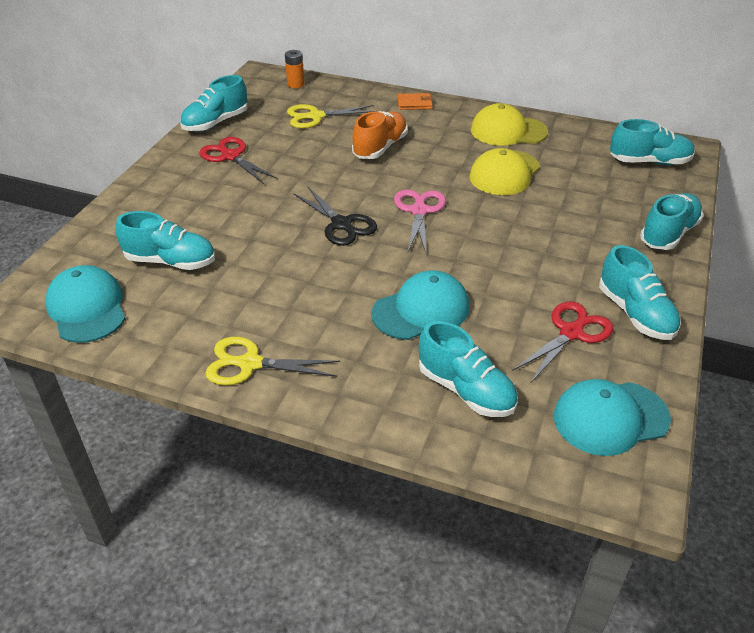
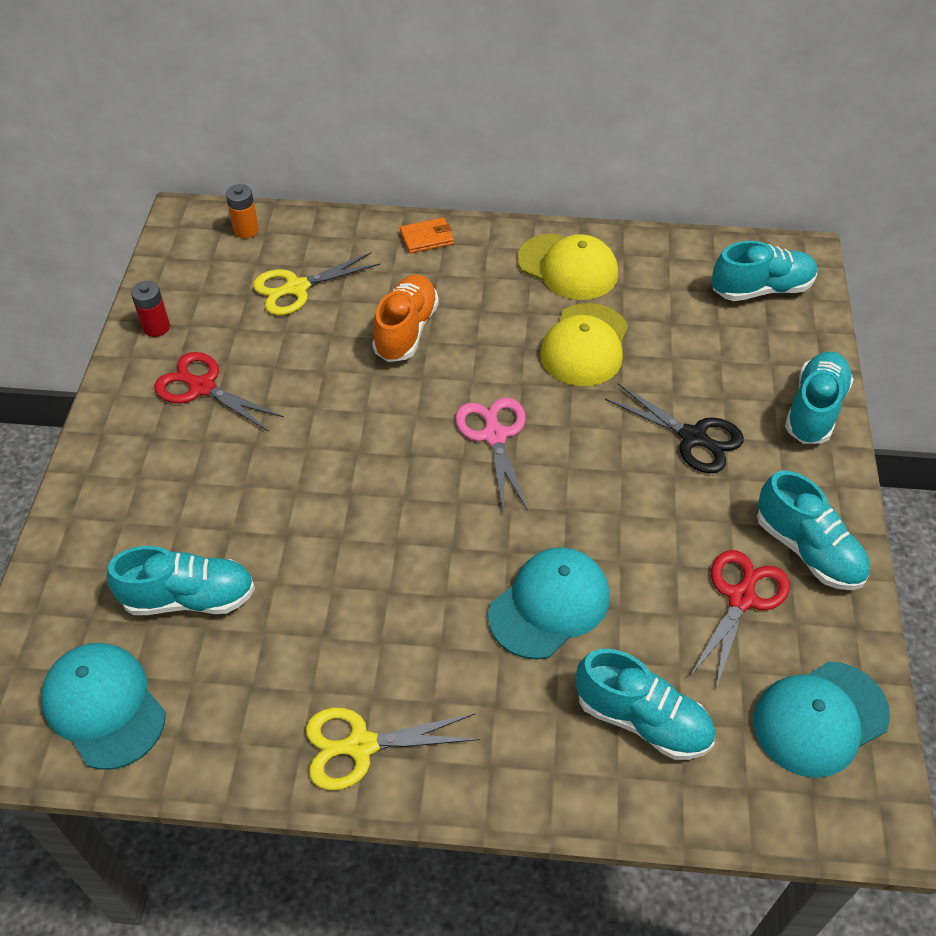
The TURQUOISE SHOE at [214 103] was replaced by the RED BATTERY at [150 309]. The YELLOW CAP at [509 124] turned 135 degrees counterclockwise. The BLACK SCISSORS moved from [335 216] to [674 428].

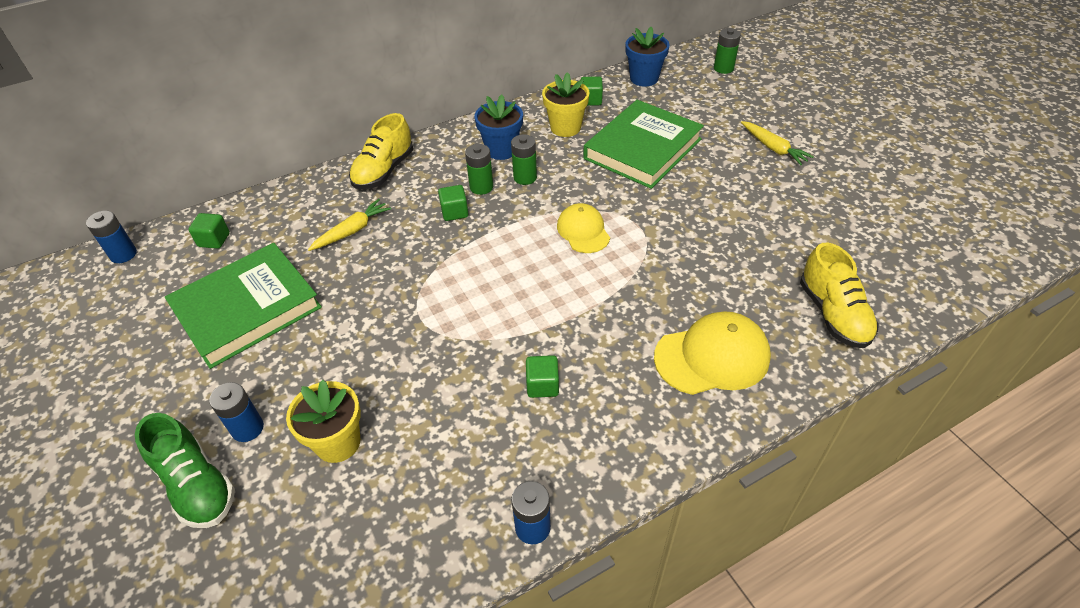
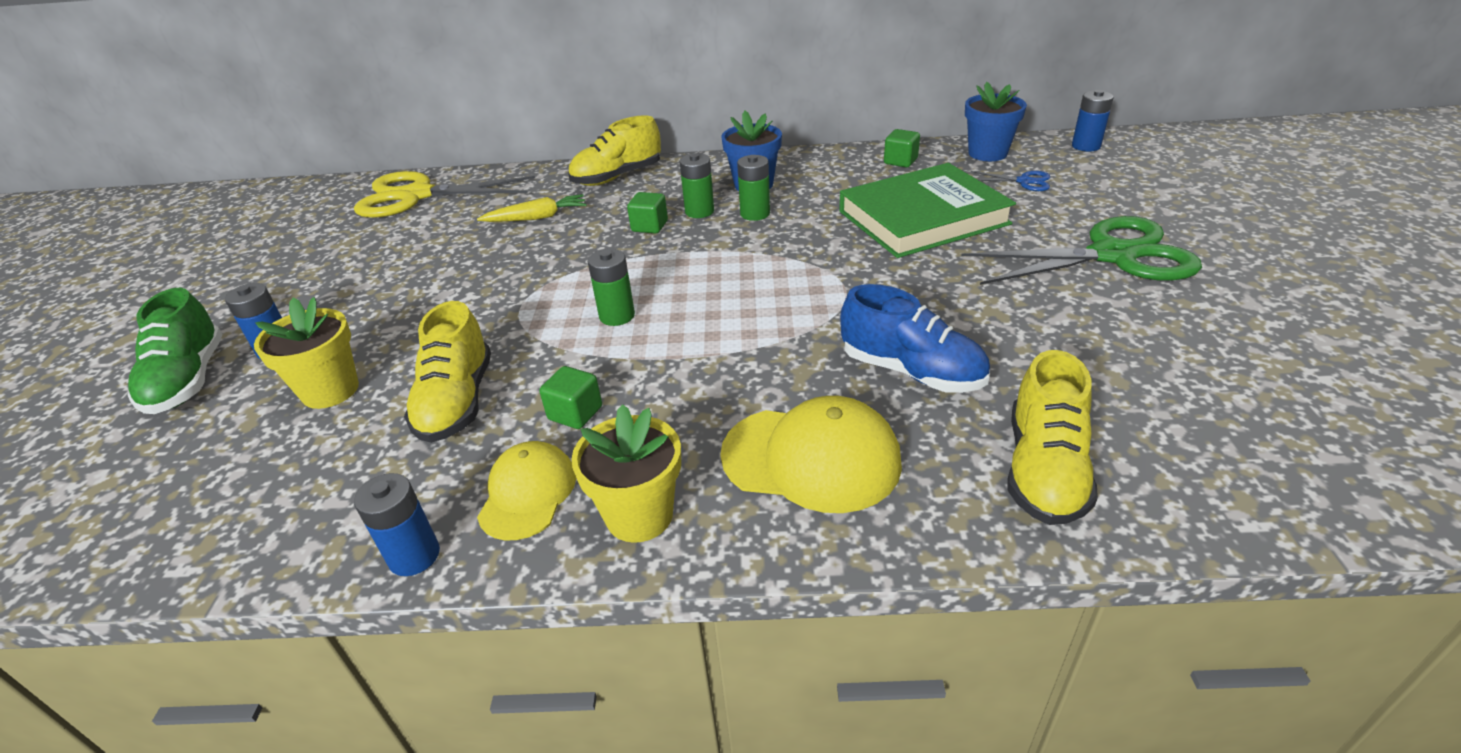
The GREEN BATTERY moved from [727 51] to [611 287]. The YELLOW FLOWER POT moved from [566 104] to [626 473]. The YELLOW CARROT at [777 143] was replaced by the GREEN SCISSORS at [1081 250]. The YELLOW CAP moved from [583 228] to [526 490]. The BLUE BATTERY moved from [111 237] to [1093 120]. The GREEN CUBE at [209 231] was replaced by the YELLOW SCISSORS at [444 194]. The GREEN BOOK at [243 306] disappeared. The BLUE SCISSORS at [1010 181] appeared. The BLUE SHOE at [915 338] appeared. The YELLOW SHOE at [447 372] appeared.

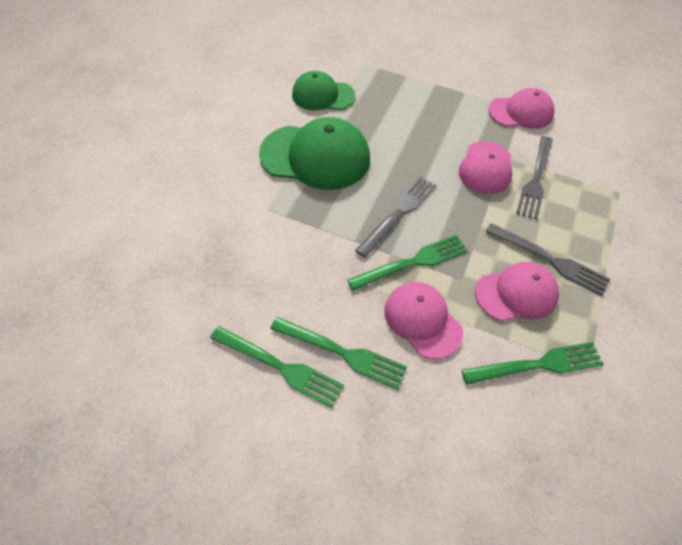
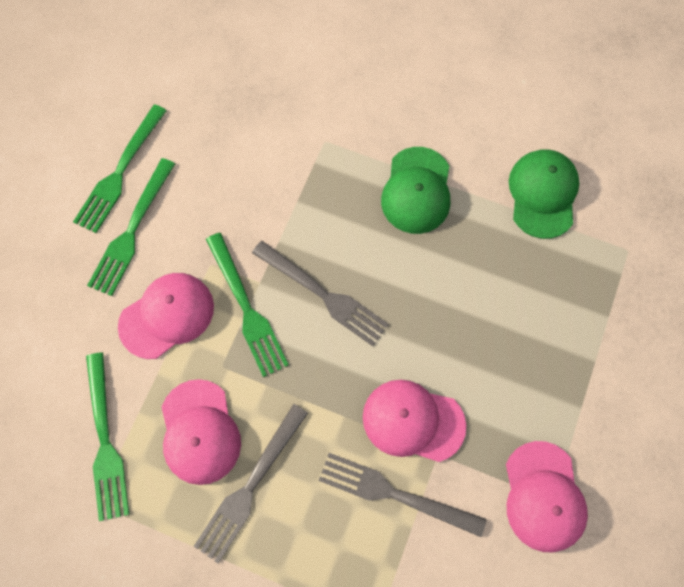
The GREEN CAP at [314 153] changed to 0.63 times the size.

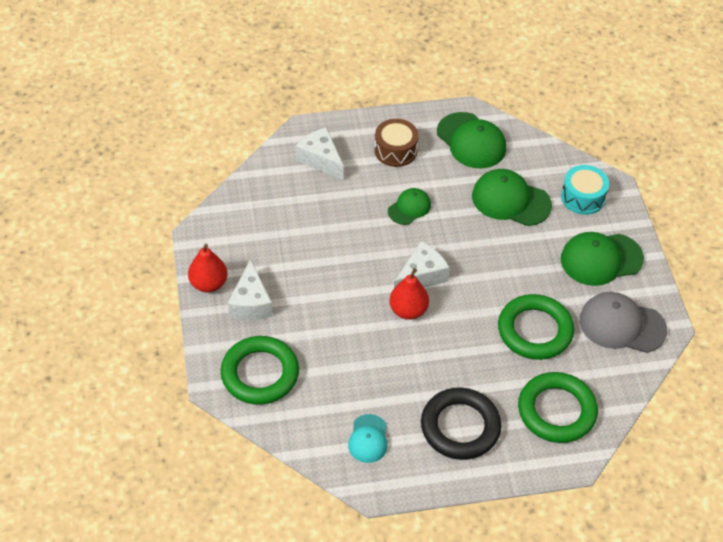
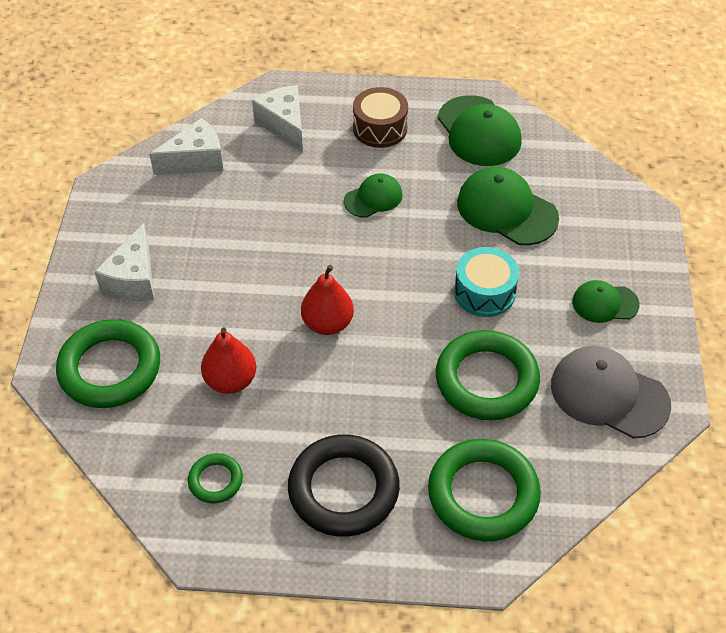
The TURQUOISE DRUM moved from [585 190] to [486 282]. The GREEN CAP at [602 259] changed to 0.58 times the size. The WHITE CHEESE moved from [422 264] to [186 146]. The RED PEAR moved from [207 268] to [228 361]. The TURQUOISE CAP at [368 438] was replaced by the GREEN RING at [215 478].

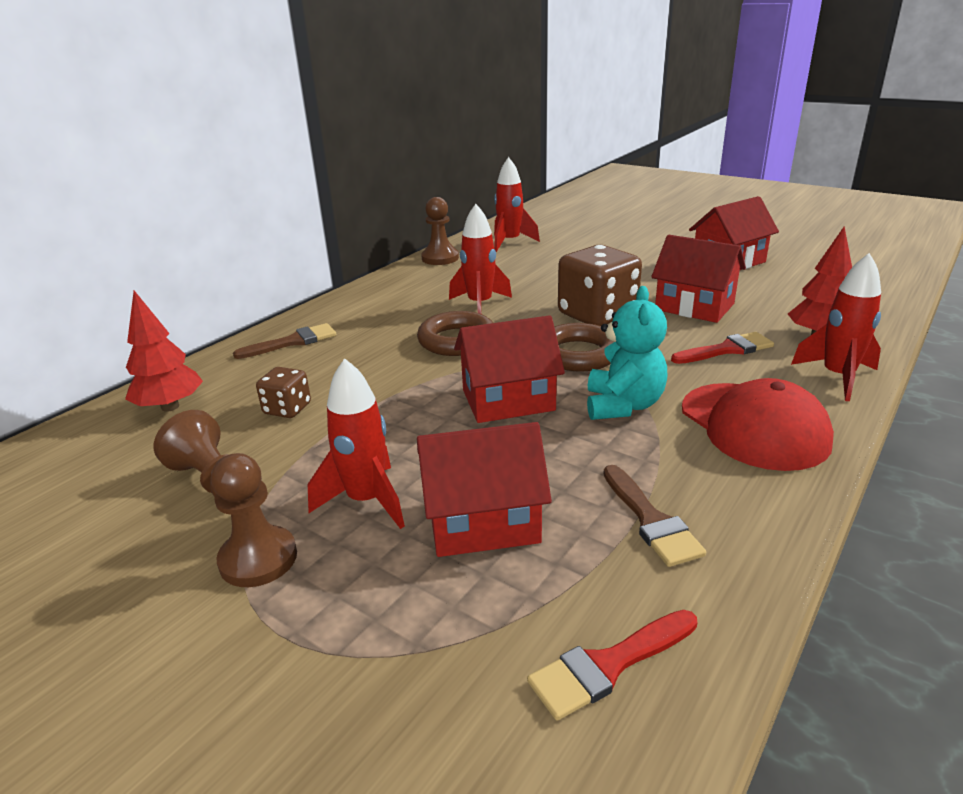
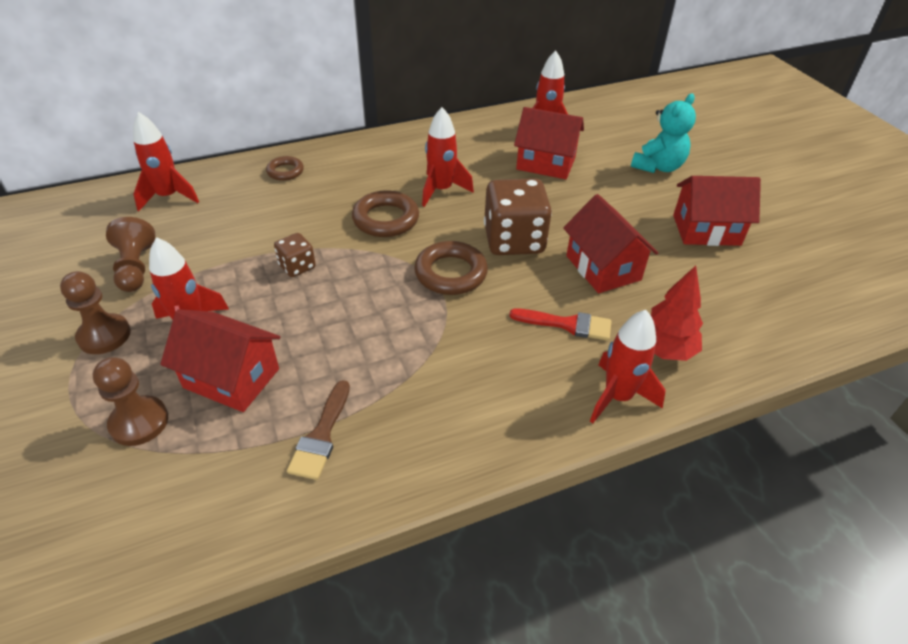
The BROWN PAWN moved from [440 231] to [130 401]. The TURQUOISE TEDDY BEAR moved from [627 353] to [663 133]. The RED TREE at [164 351] was replaced by the RED ROCKET at [166 162]. The RED HOUSE moved from [509 369] to [549 143]. The BROWN BRUSH at [284 341] was replaced by the BROWN RING at [285 168]. The BROWN DICE moved from [283 392] to [295 255]. The RED CAP at [758 424] disappeared. The RED BRUSH at [612 665] disappeared.

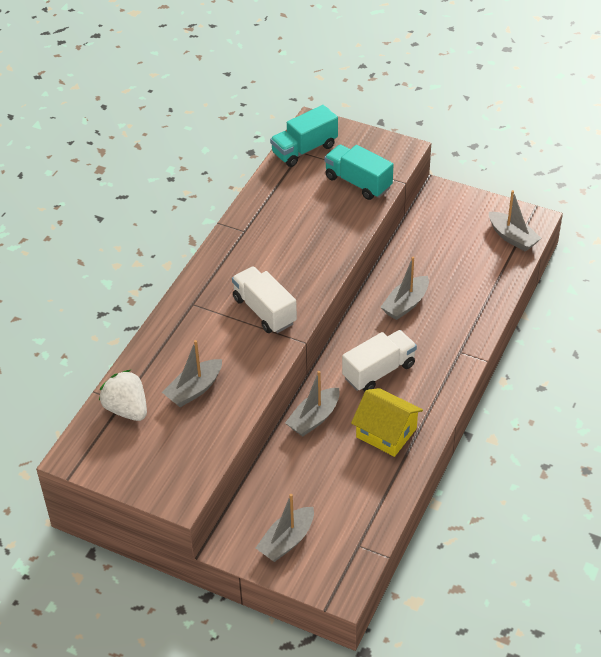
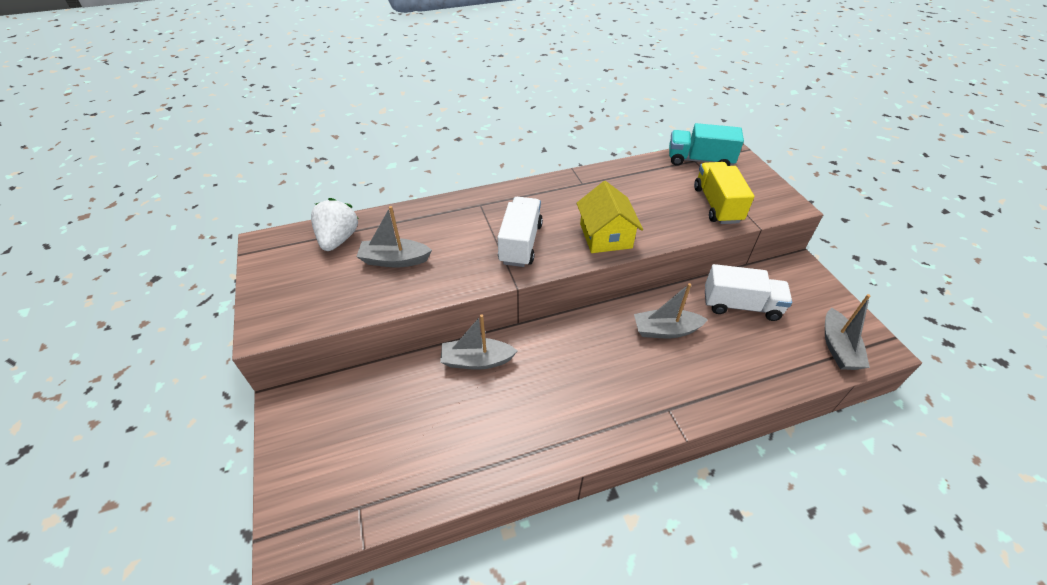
The TURQUOISE TRUCK at [358 172] became the YELLOW TRUCK at [724 193]. The WHITE TRUCK moved from [379 361] to [748 292]. The YELLOW HOUSE moved from [387 422] to [609 217]. The GREY BOAT at [285 528] disappeared.

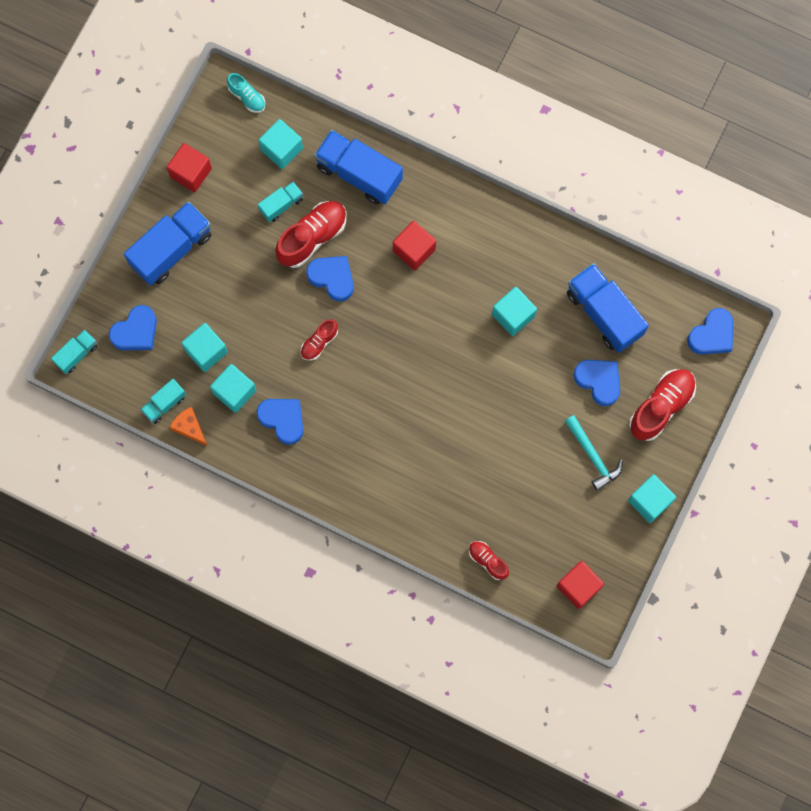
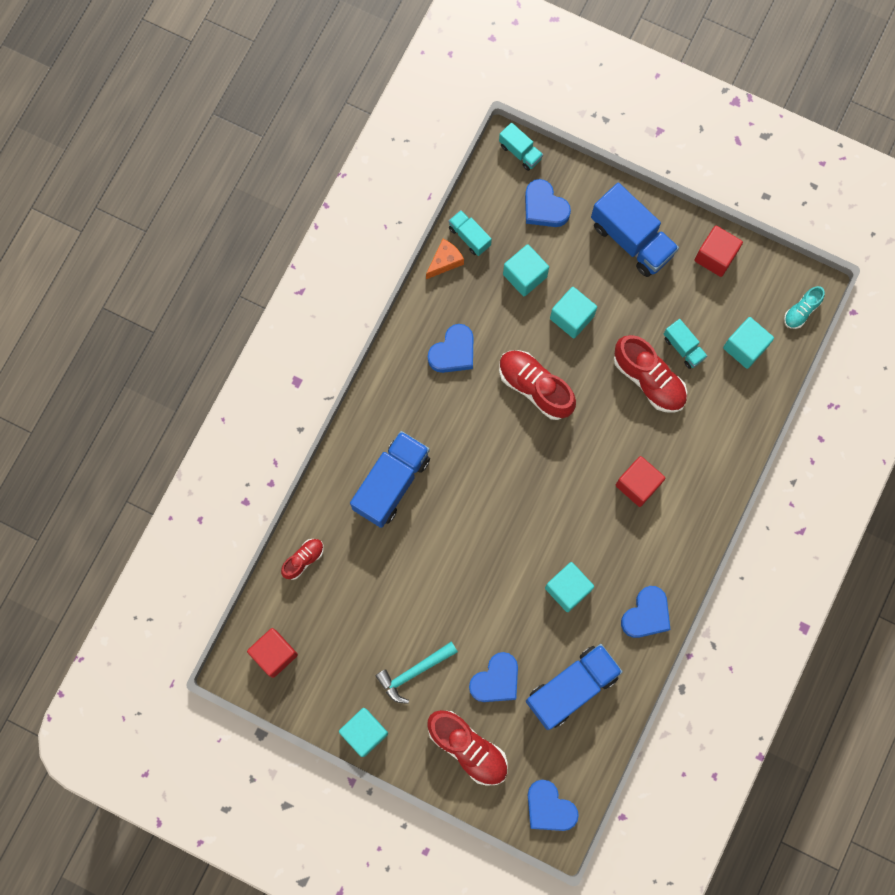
The BLUE TRUCK moved from [358 167] to [390 479]. The BLUE HEART moved from [330 278] to [646 612]. The RED SHOE at [319 340] changed to 1.81 times the size. The TURQUOISE CUBE moved from [233 388] to [573 312].

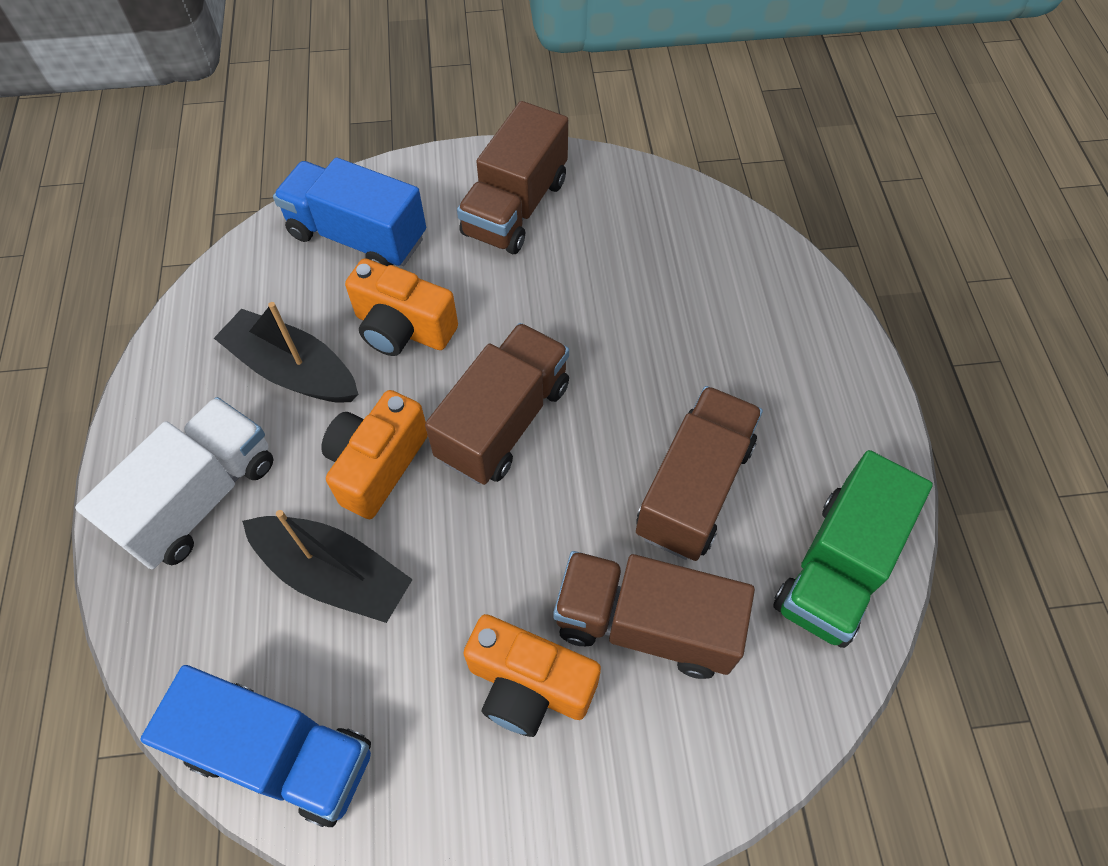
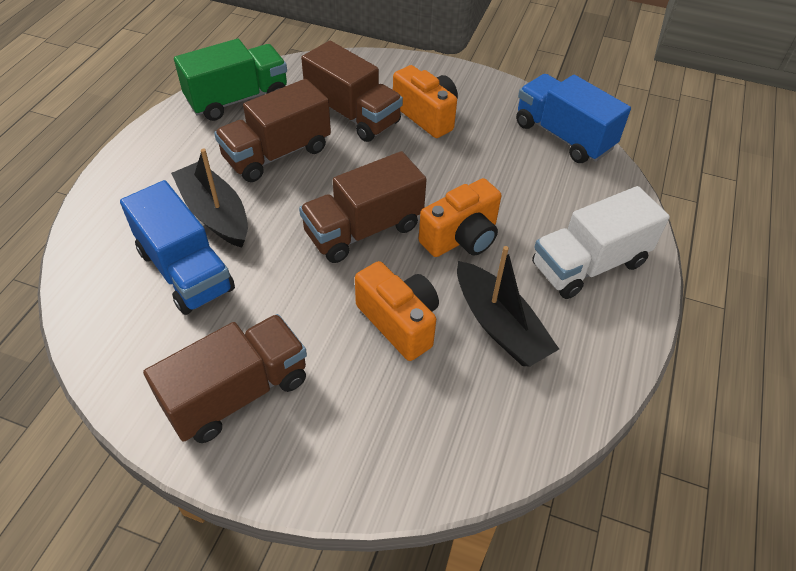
The BLUE TRUCK moved from [349 211] to [177 247]. The BLACK BOAT moved from [327 566] to [209 198].

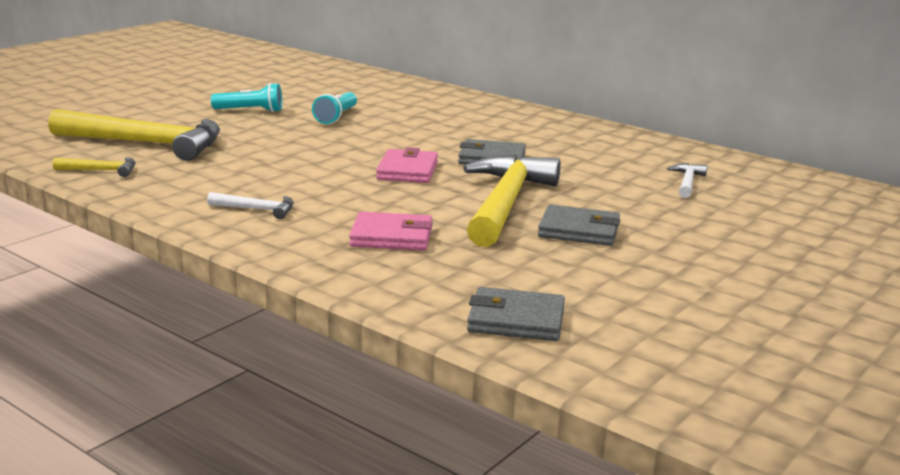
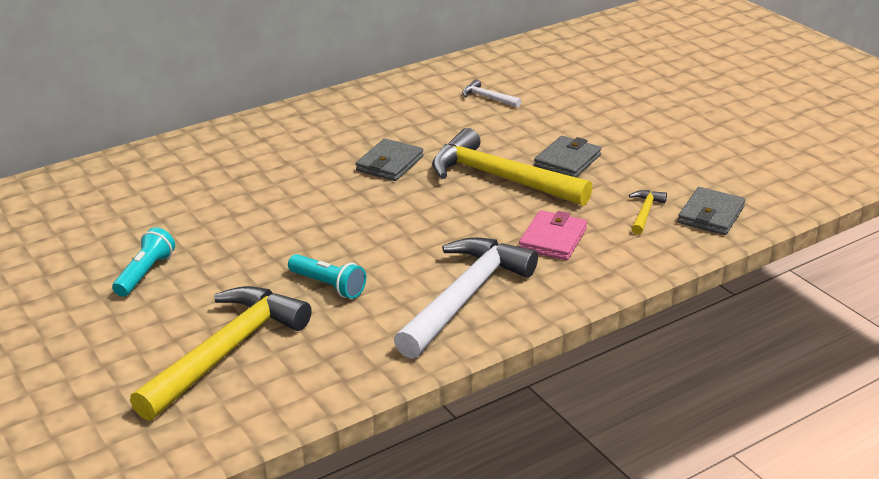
The TURQUOISE FLASHLIGHT moved from [334 108] to [327 276]. The PINK WALLET at [407 165] disappeared. The YELLOW HAMMER moved from [94 167] to [648 212]. The WHITE HAMMER at [250 205] changed to 2.35 times the size.

